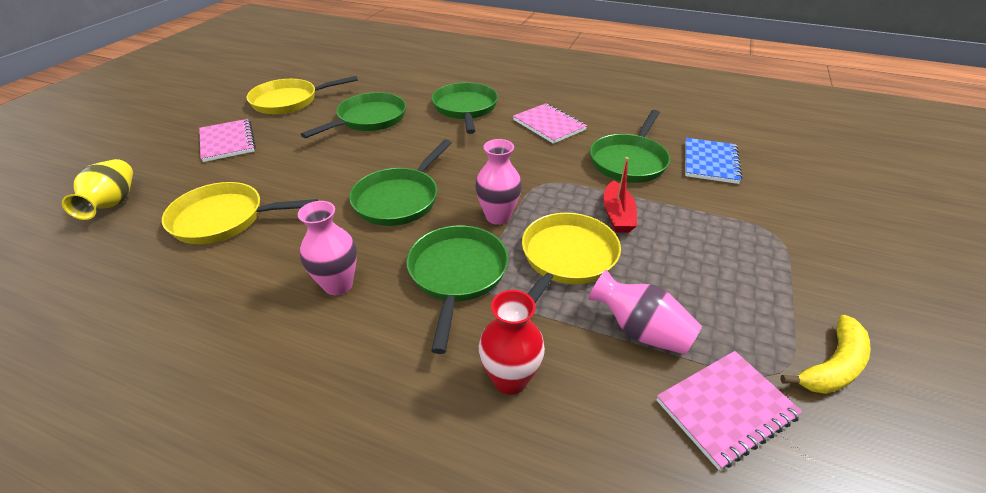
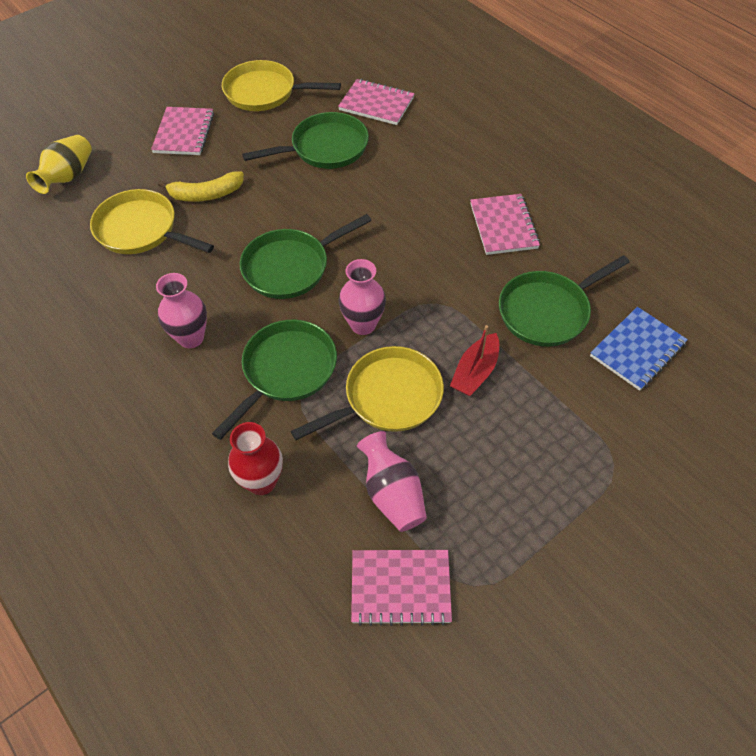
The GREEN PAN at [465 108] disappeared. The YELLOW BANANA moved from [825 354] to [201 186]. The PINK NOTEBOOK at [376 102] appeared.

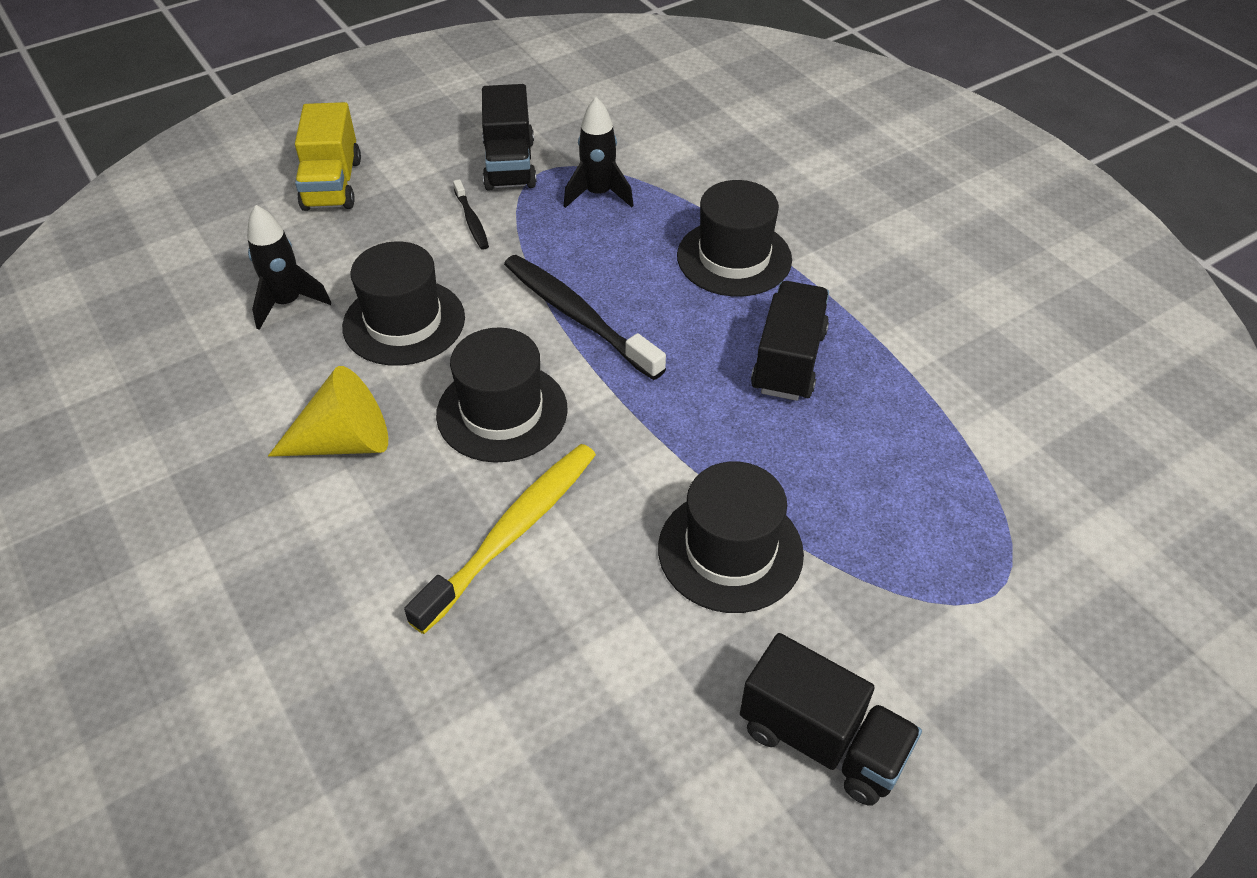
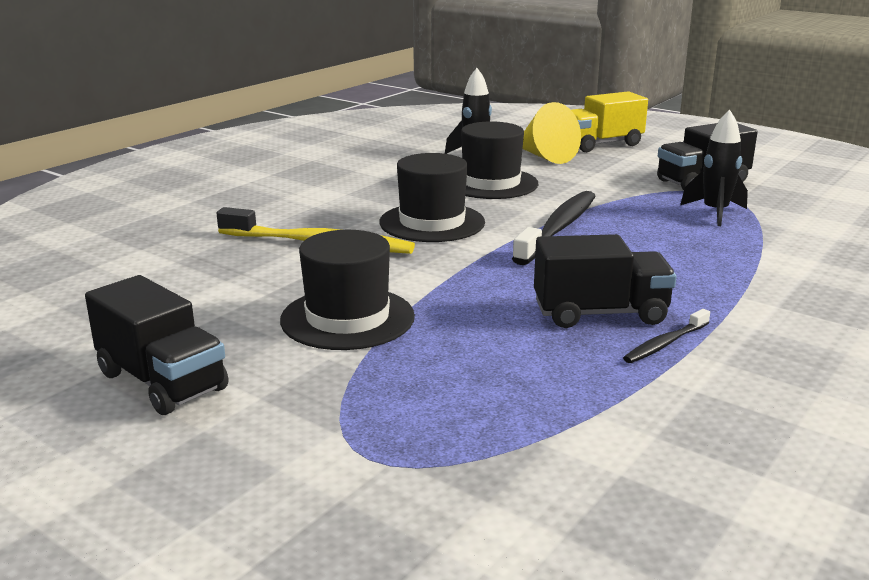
The BLACK TOOTHBRUSH moved from [471 214] to [666 336]. The BLACK HAT at [734 238] disappeared. The YELLOW CONE moved from [328 411] to [552 133]. The BLACK TRUCK at [831 719] turned 60 degrees counterclockwise.

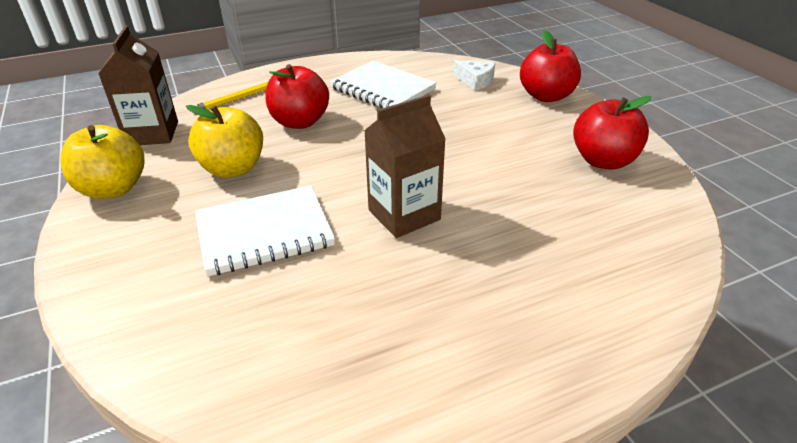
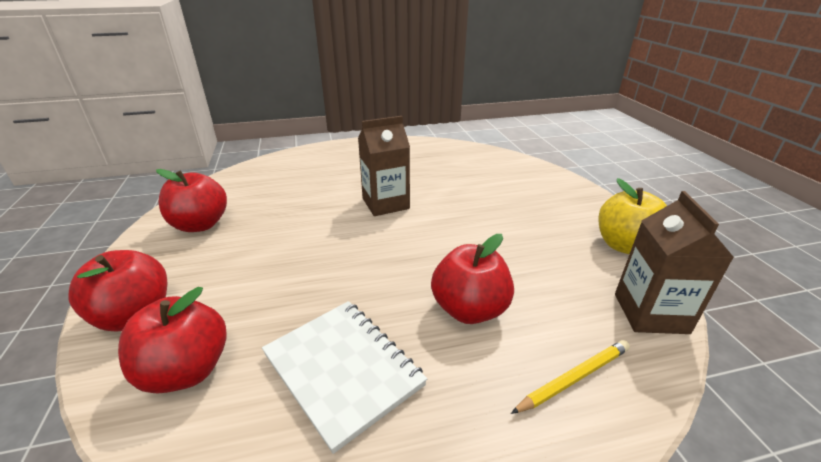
The WHITE CHEESE at [474 75] was replaced by the RED APPLE at [172 340]. The YELLOW APPLE at [224 141] disappeared. The WHITE NOTEBOOK at [265 230] disappeared.

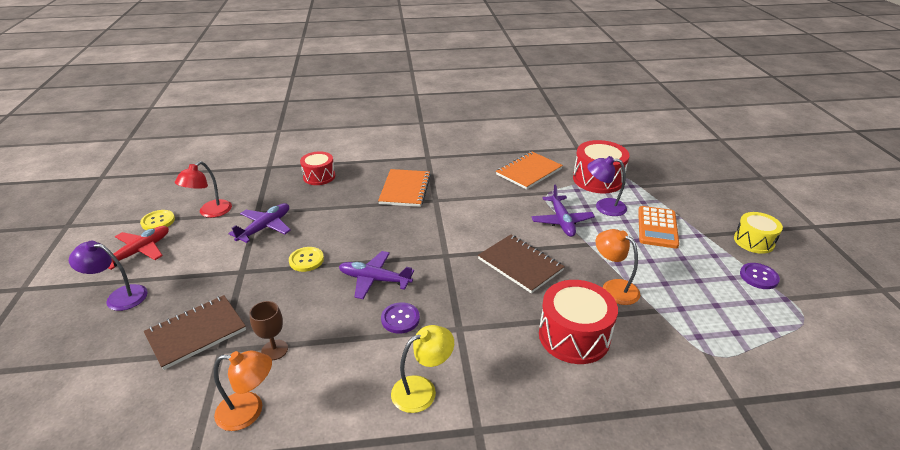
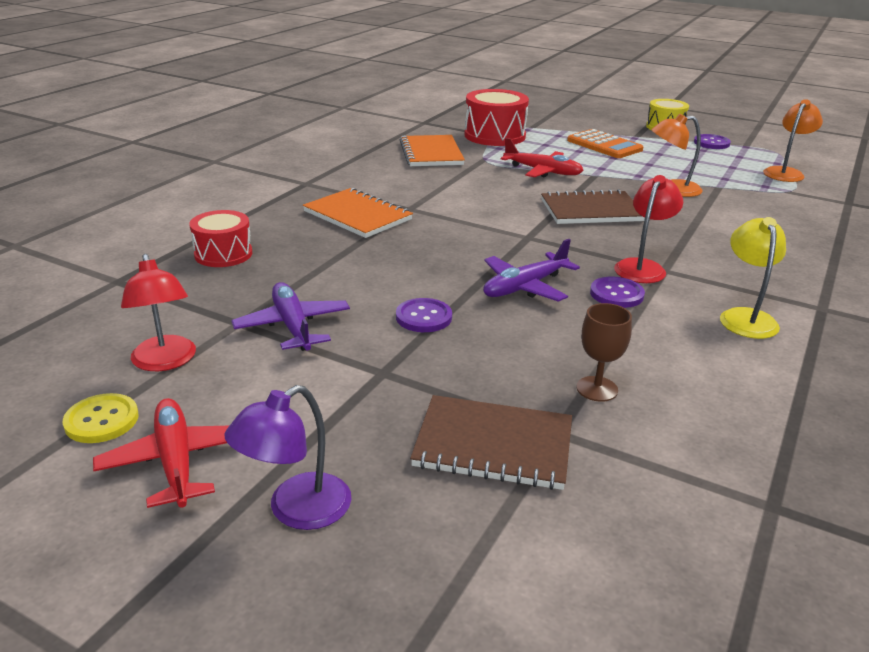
The PURPLE LAMP at [607 186] disappeared. The PURPLE PLANE at [563 210] became the RED PLANE at [542 157]. The YELLOW BUTTON at [306 259] became the PURPLE BUTTON at [424 315]. The RED DRUM at [578 322] disappeared. The BROWN NOTEBOOK at [195 332] turned 75 degrees counterclockwise. The ORANGE LAMP moved from [243 391] to [793 140]. The RED LAMP at [648 229] appeared.

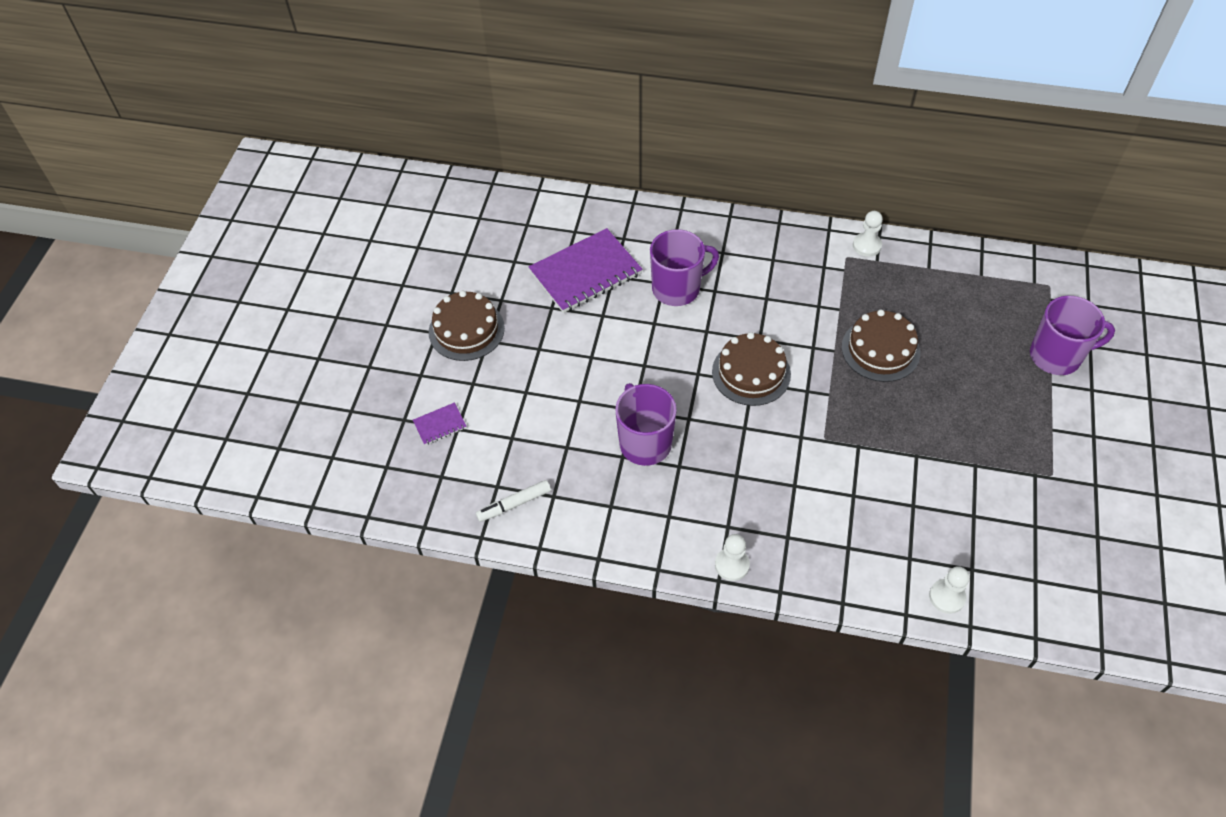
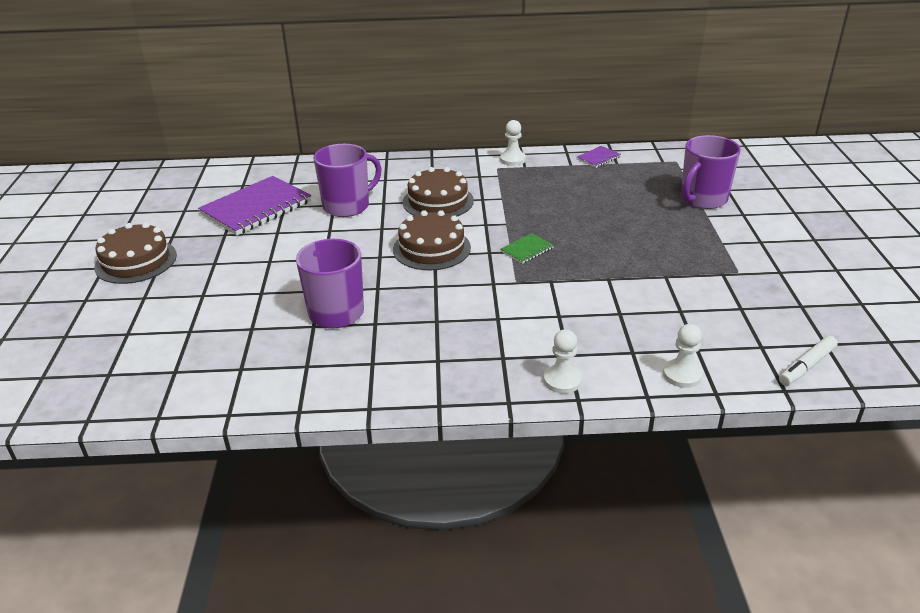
The PURPLE MUG at [1072 335] turned 150 degrees clockwise. The BROWN CAKE moved from [881 346] to [438 191]. The PURPLE NOTEBOOK moved from [440 424] to [599 157]. The WHITE MARKER moved from [513 501] to [808 361]. The WHITE PAWN moved from [732 557] to [563 361]. The GREEN NOTEBOOK at [527 248] appeared.

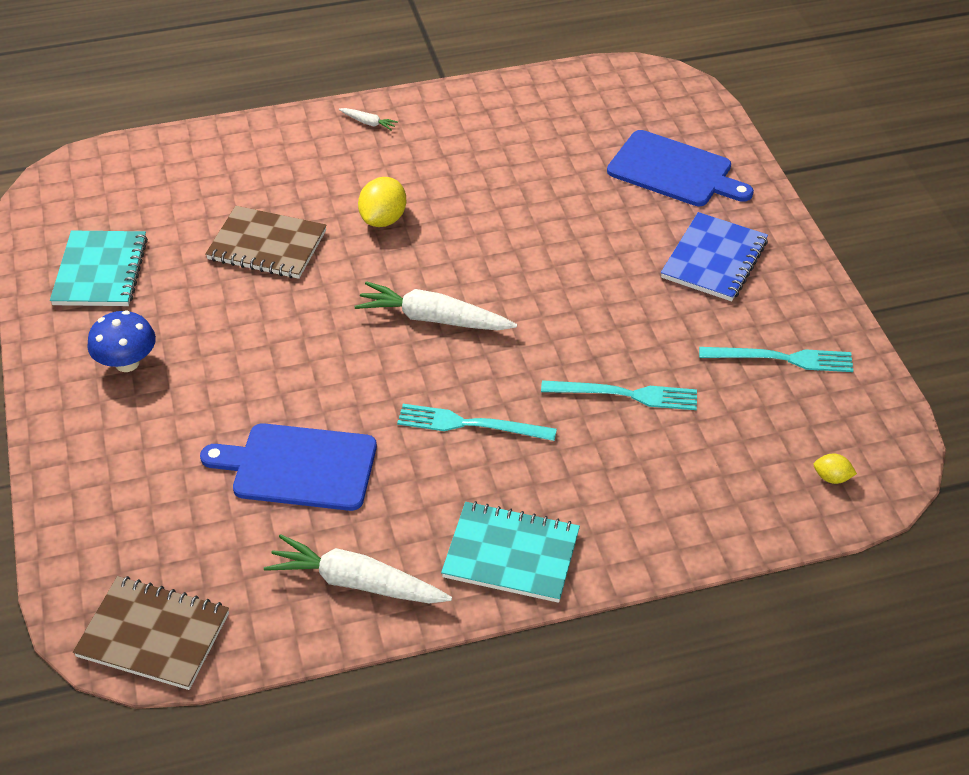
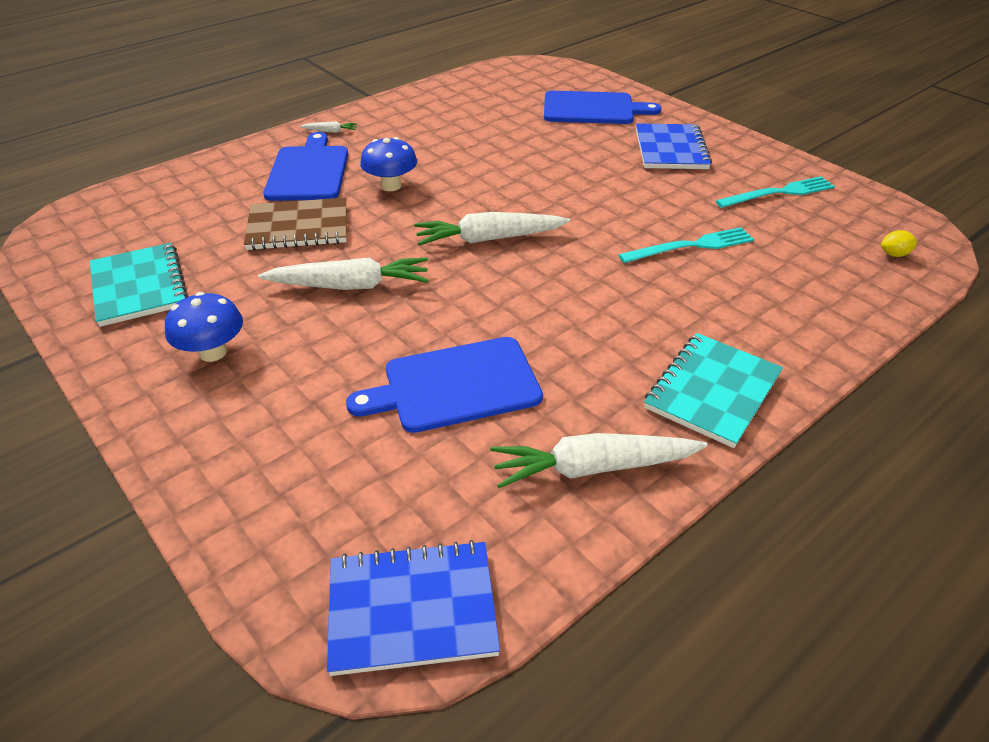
The YELLOW LEMON at [382 202] was replaced by the BLUE MUSHROOM at [388 164]. The TURQUOISE FORK at [477 422] disappeared. The TURQUOISE NOTEBOOK at [510 552] turned 45 degrees counterclockwise. The BROWN NOTEBOOK at [151 633] became the BLUE NOTEBOOK at [413 608]. The BLUE CUTTING BOARD at [305 166] appeared. The WHITE CARROT at [343 274] appeared.

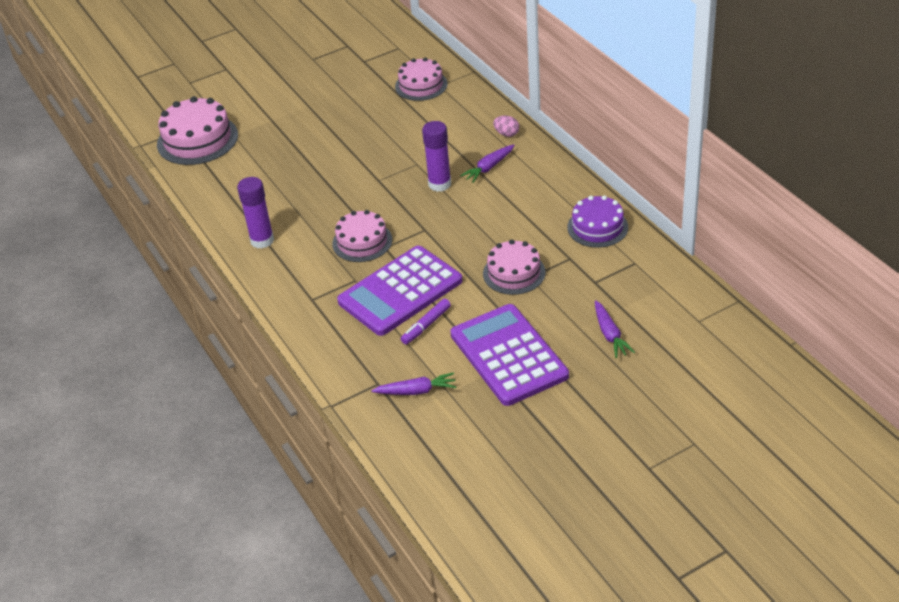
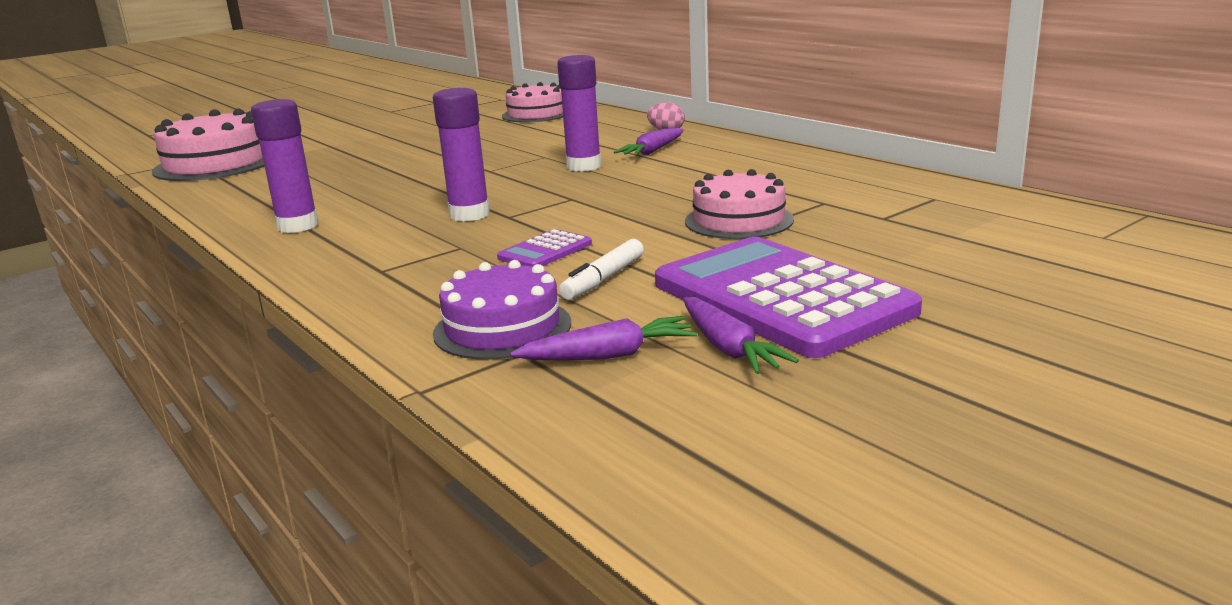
The PURPLE CAKE moved from [597 221] to [502 310]. The PINK CAKE at [362 236] was replaced by the PURPLE GLUE STICK at [461 155]. The PURPLE CALCULATOR at [400 291] changed to 0.42 times the size. The PURPLE MARKER at [426 322] became the WHITE MARKER at [601 269]. The PURPLE CARROT moved from [615 329] to [741 335].

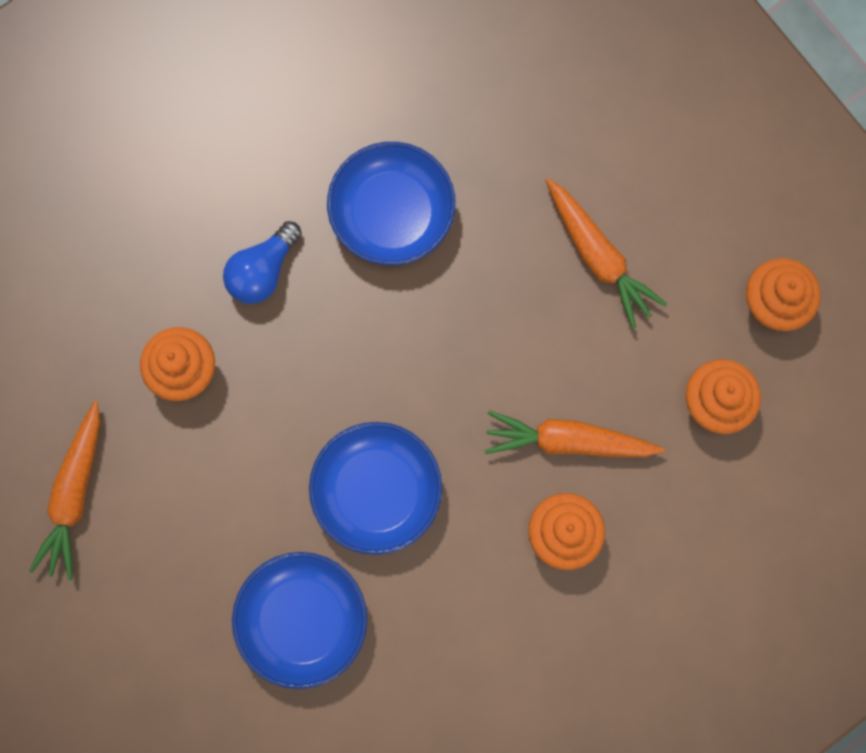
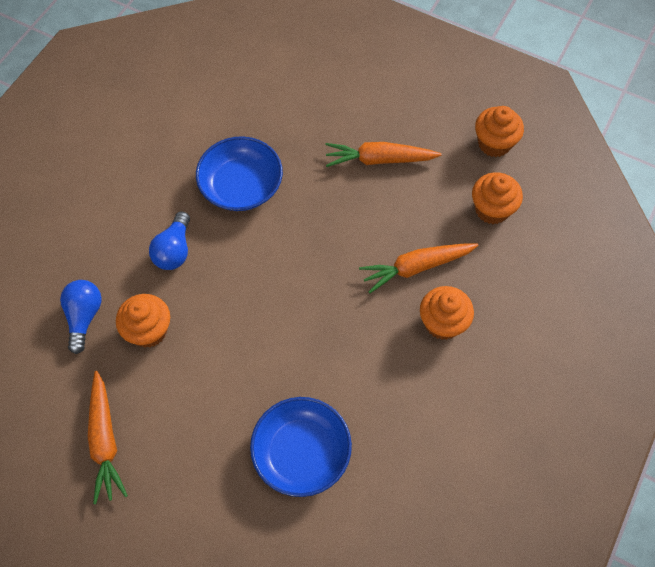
The ORANGE CARROT at [606 253] turned 150 degrees clockwise. The BLUE BOWL at [375 488] disappeared. The BLUE LIGHT BULB at [81 317] appeared.

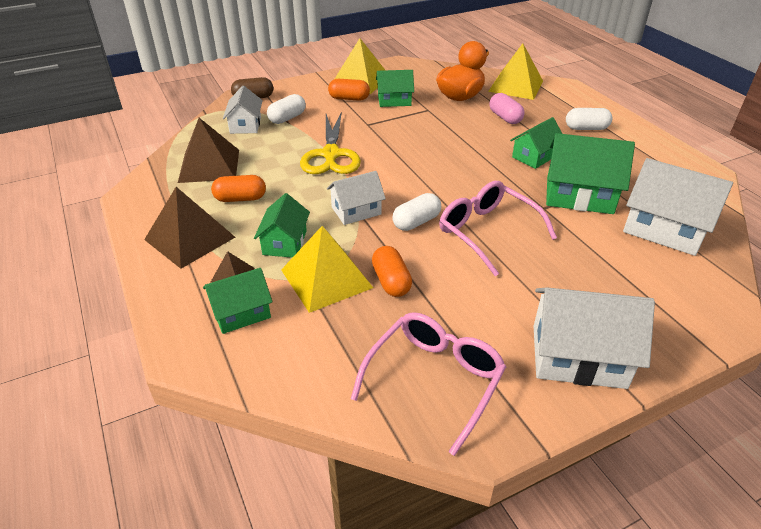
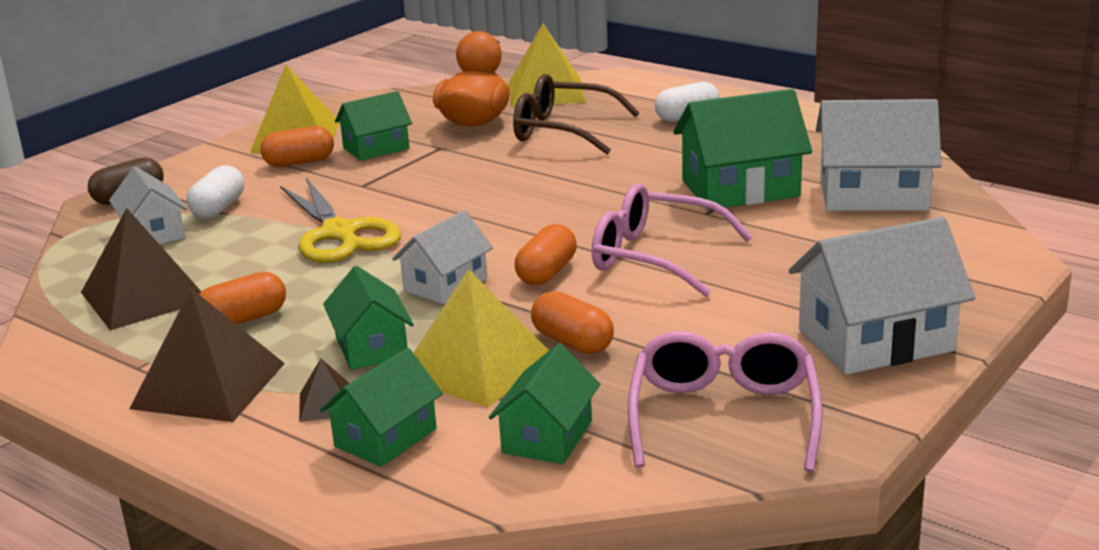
The PINK CAPSULE at [507 108] was replaced by the BROWN GLASSES at [576 114]. The GREEN HOUSE moved from [536 143] to [544 404]. The WHITE CAPSULE at [416 212] became the ORANGE CAPSULE at [546 254].

